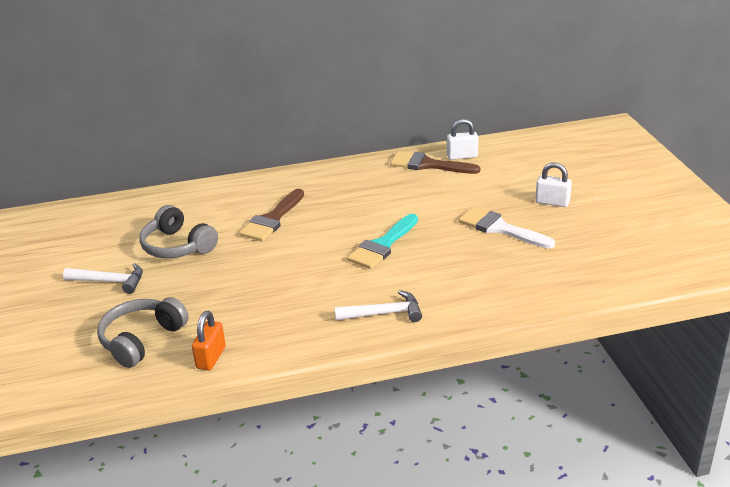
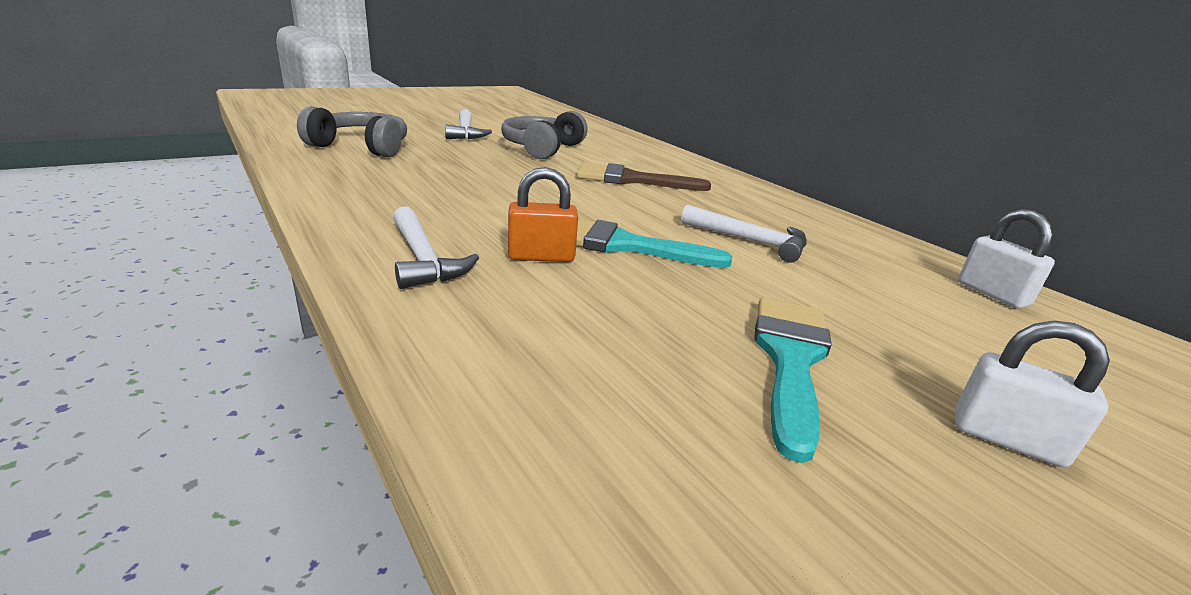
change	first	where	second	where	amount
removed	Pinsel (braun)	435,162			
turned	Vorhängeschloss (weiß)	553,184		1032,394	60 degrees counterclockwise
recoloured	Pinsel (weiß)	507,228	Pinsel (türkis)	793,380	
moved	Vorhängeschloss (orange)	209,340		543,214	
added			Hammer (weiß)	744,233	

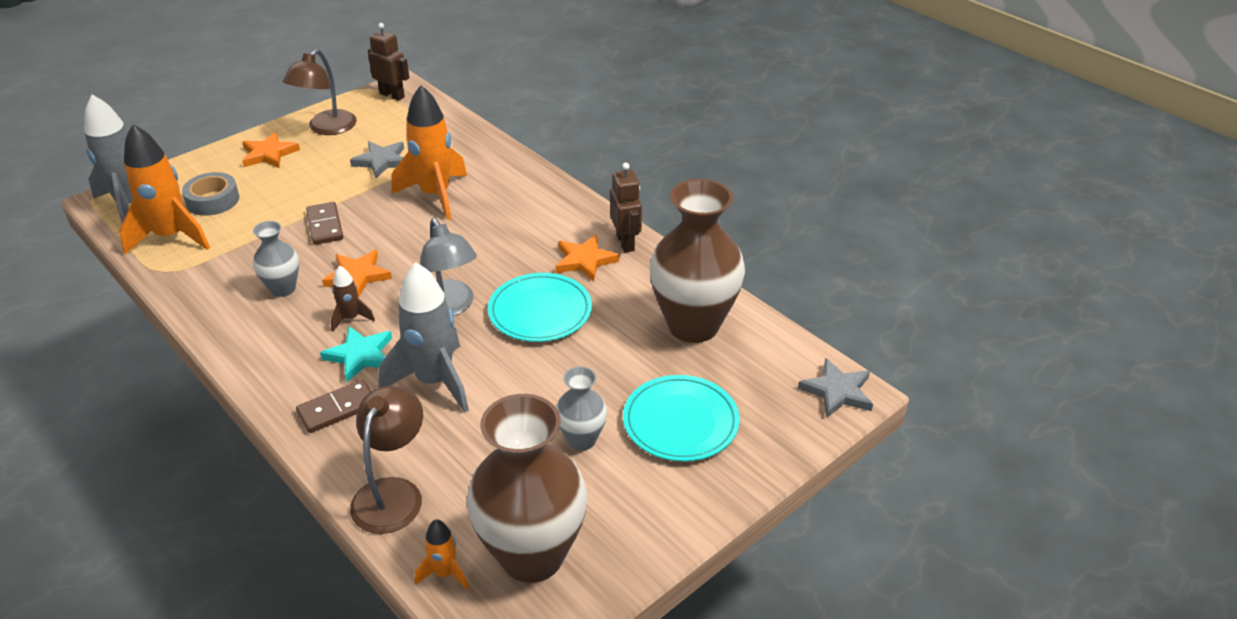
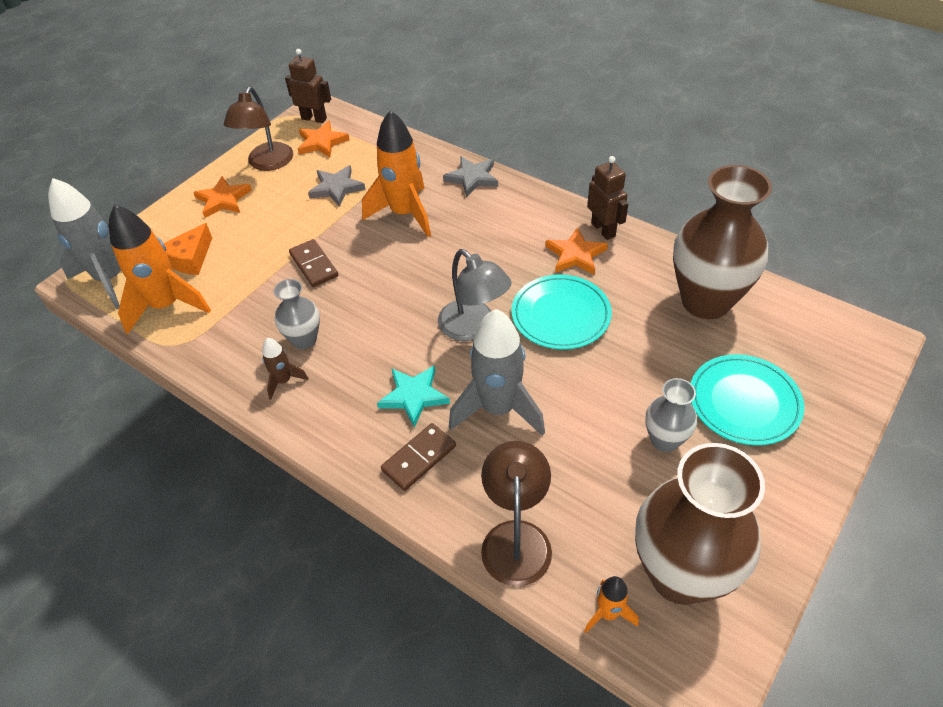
change	first	where	second	where	amount
replaced	Klebeband (grau)	210,194	Käse (orange)	188,249	
moved	Stern (orange)	357,274		324,139	
moved	Rakete (braun)	353,299		285,369	
moved	Stern (grau)	835,388		470,176	

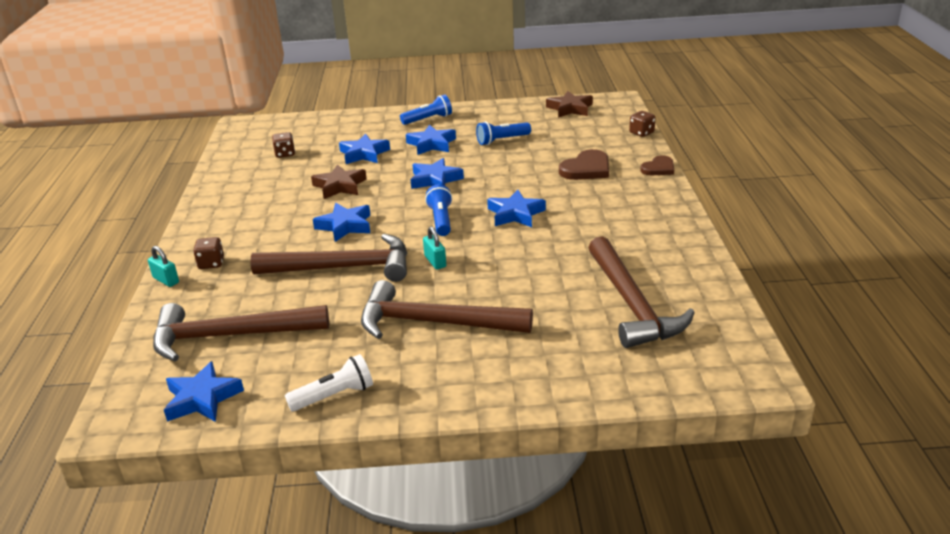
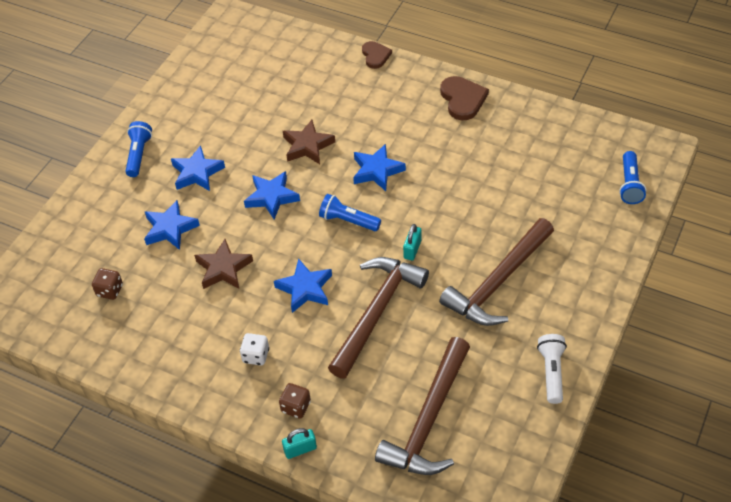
change	first	where	second	where	amount
moved	Stern (braun)	569,104		309,142	
removed	Spielwürfel (braun)	642,124			
moved	Taschenlampe (blau)	503,133		633,177	
moved	Herz (braun)	584,164		464,98	
turned	Vorhängeschloss (türkis)	434,247		412,242	75 degrees counterclockwise
removed	Hammer (braun)	641,292			
removed	Stern (blau)	204,391			
added			Spielwürfel (weiß)	254,349	

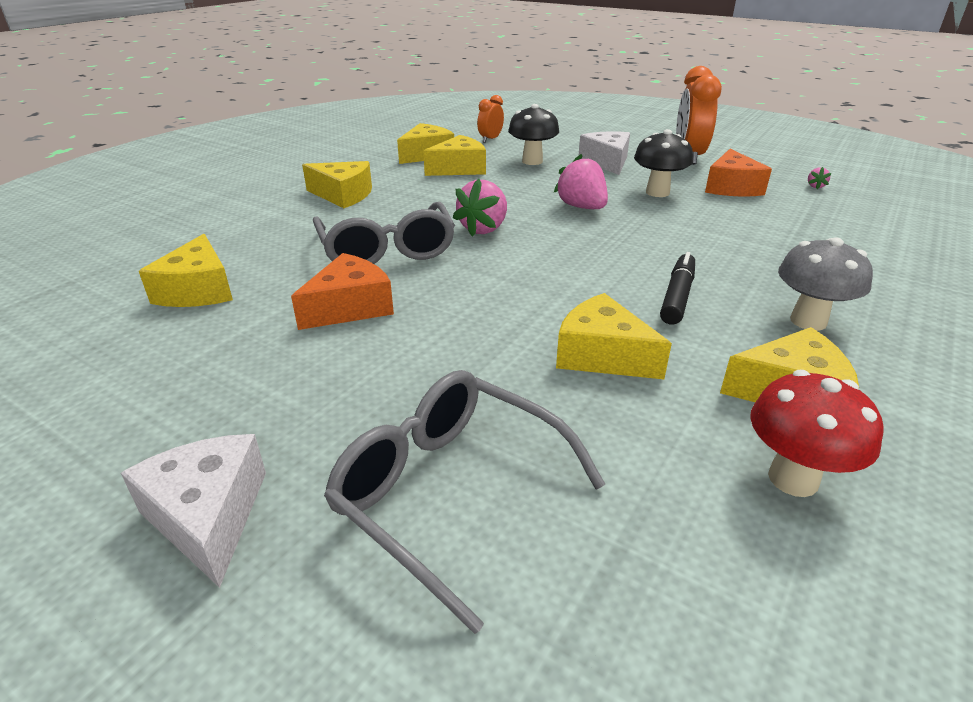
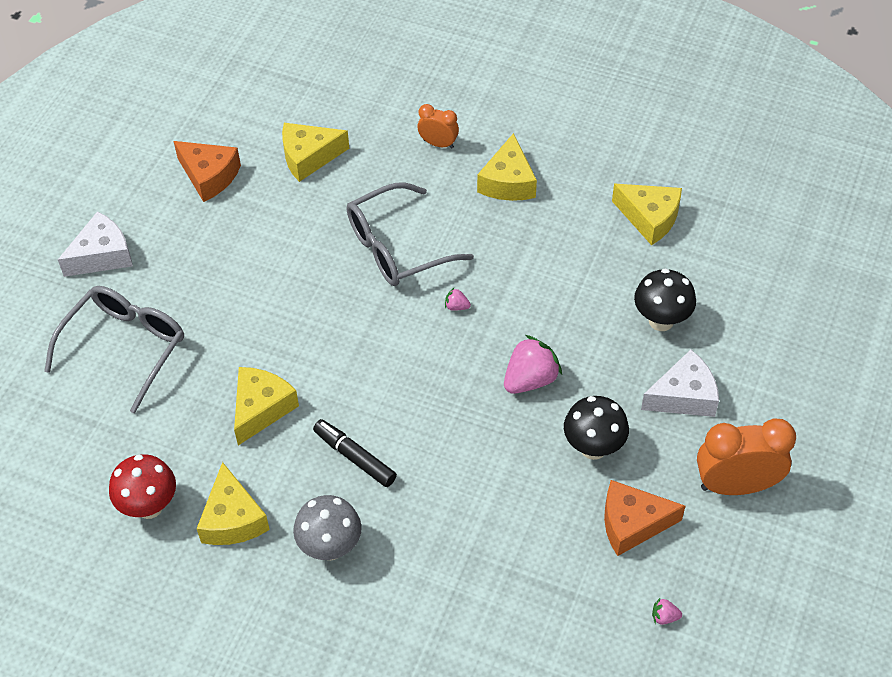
change	first	where	second	where	amount
moved	Wecker (orange)	490,119		438,126	
removed	Käse (gelb)	454,155			
resized	Erdbeere (rosa)	480,208		458,299	x0.44
turned	Filzstift (schwarz)	677,288		355,453	150 degrees counterclockwise
moved	Käse (orange)	342,291		207,171	

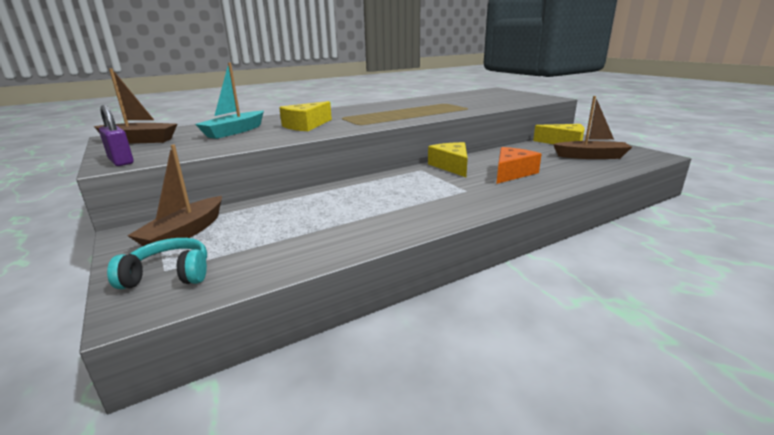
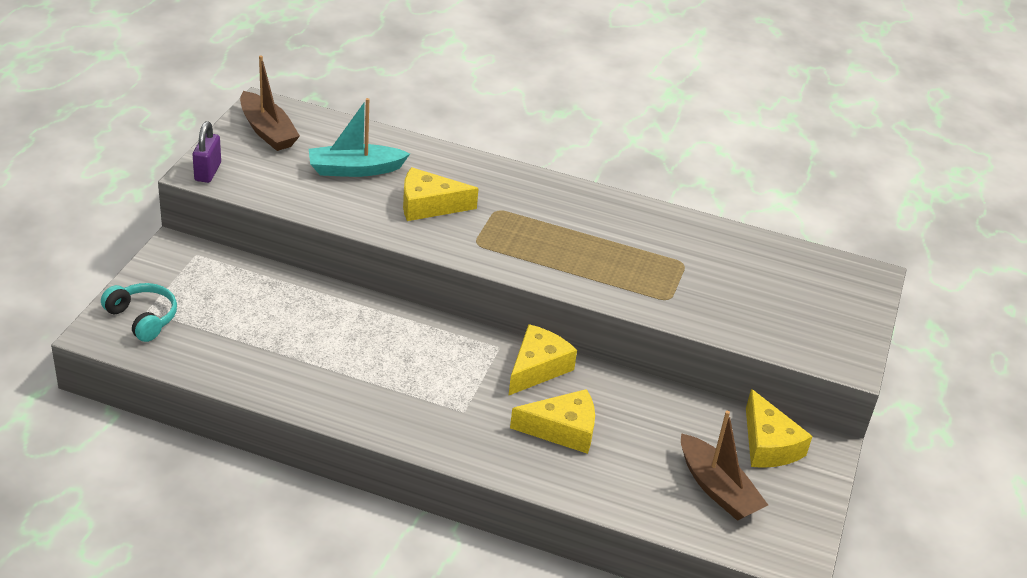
change	first	where	second	where	amount
removed	Boot (braun)	174,195			
recoloured	Käse (orange)	519,165	Käse (gelb)	552,421	

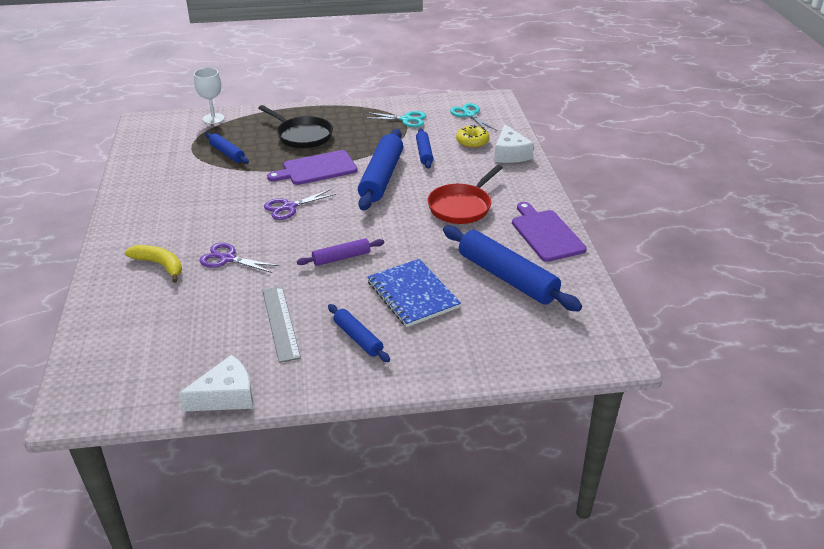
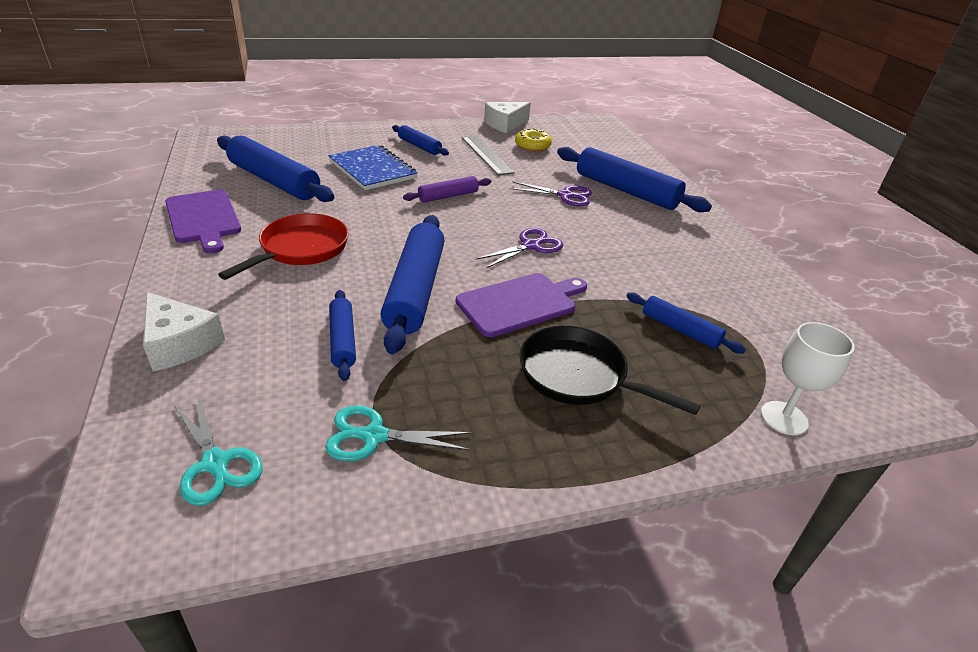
change	first	where	second	where	amount
turned	Käse (weiß)	514,143		184,331	150 degrees clockwise
moved	Donut (gelb)	473,136		533,140	
replaced	Banane (gelb)	153,264	Nudelholz (blau)	634,179	

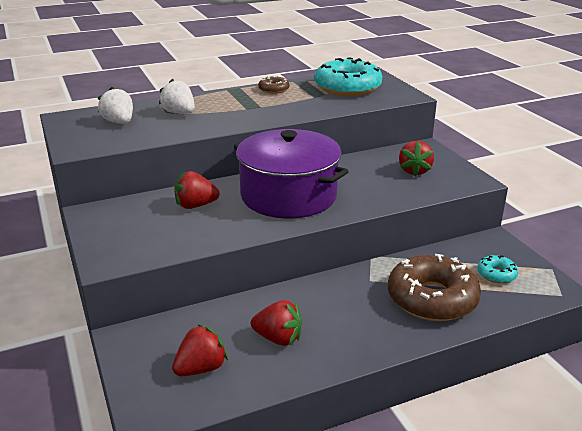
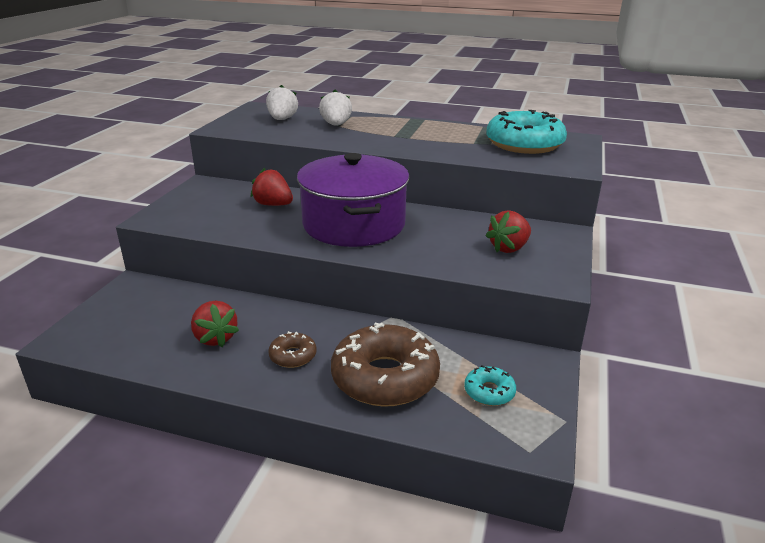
change	first	where	second	where	amount
moved	Donut (braun)	274,85		292,349	
removed	Erdbeere (rot)	200,350			

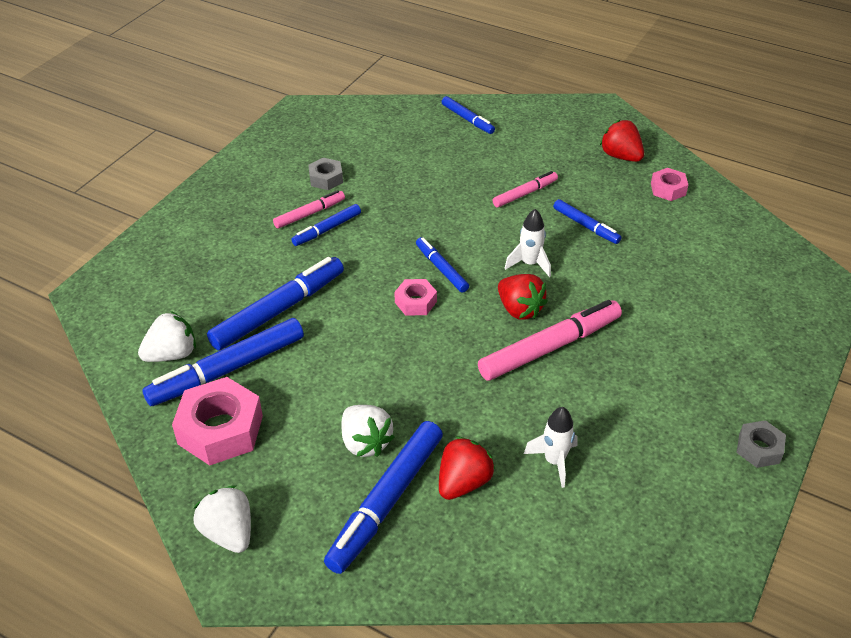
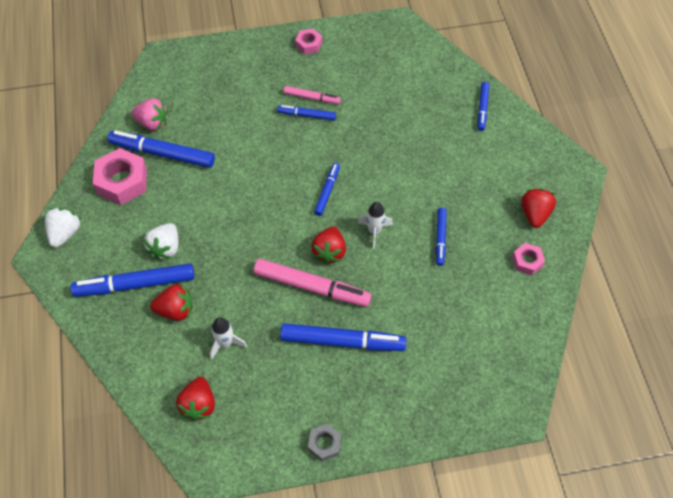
change	first	where	second	where	amount
removed	Sechskantmutter (grau)	325,174			
removed	Filzstift (rosa)	525,189			
moved	Filzstift (blau)	275,303		343,337	
moved	Sechskantmutter (rosa)	415,297		308,41	
recoloured	Erdbeere (weiß)	167,336	Erdbeere (rosa)	149,115	
added			Erdbeere (rot)	195,399	

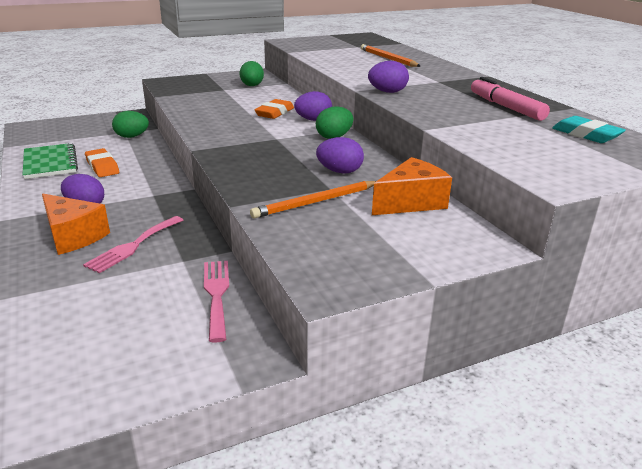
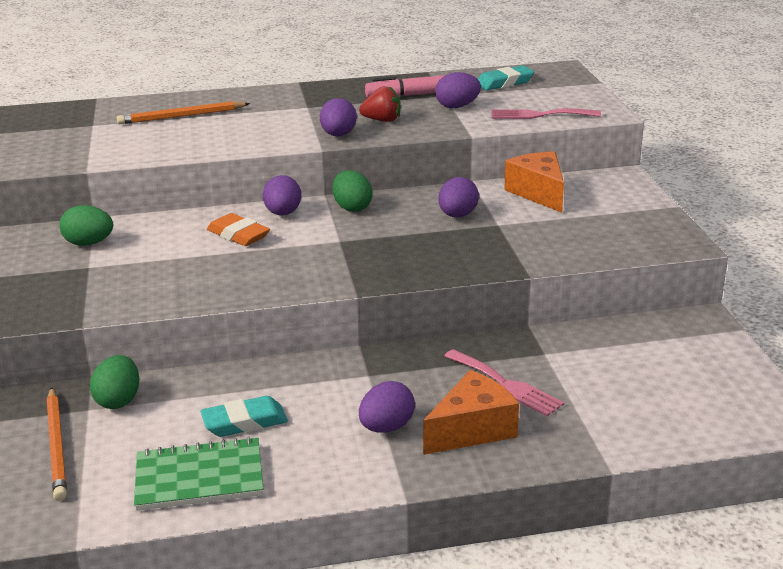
change	first	where	second	where	amount
recoloured	Radiergummi (orange)	102,162	Radiergummi (türkis)	244,416	
moved	Bleistift (orange)	313,199		57,444	
moved	Gabel (rosa)	216,302		546,113	
added			Ei (lila)	458,90	
added			Erdbeere (rot)	380,104	

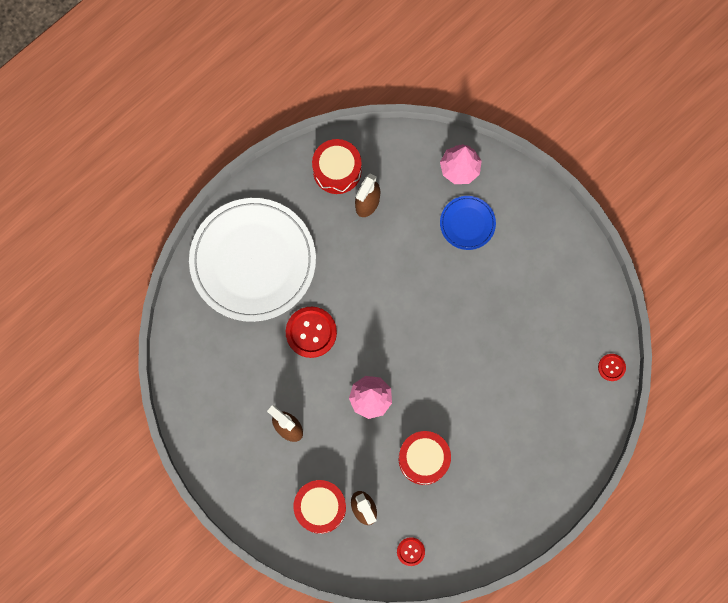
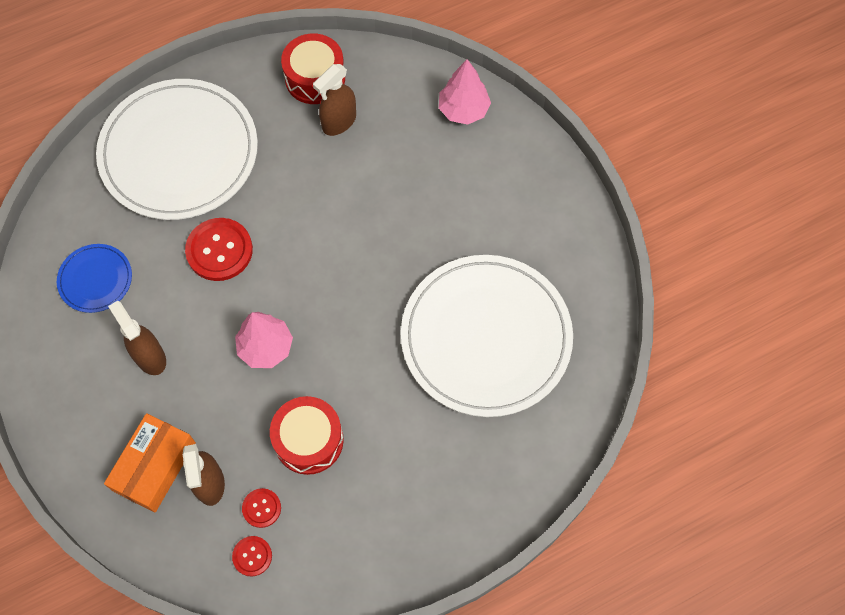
change	first	where	second	where	amount
moved	Teller (blau)	468,223		94,278	
moved	Knopf (rot)	612,367		261,508	
replaced	Trommel (rot)	319,507	Schachtel (orange)	150,462	
added			Teller (weiß)	487,336	

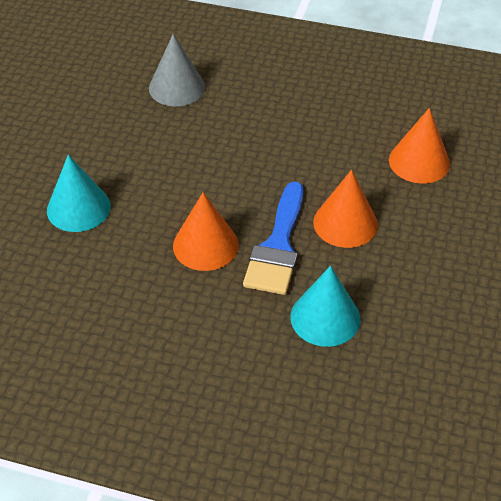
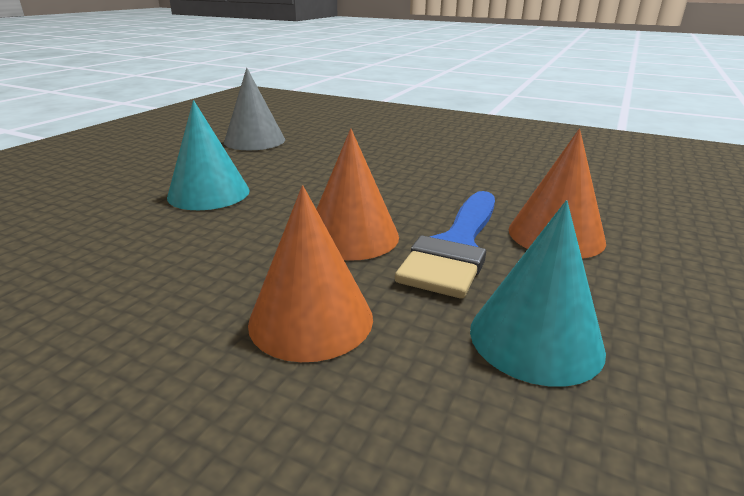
change	first	where	second	where	amount
moved	Kegel (grau)	177,70		254,109	
moved	Kegel (orange)	419,146		310,273	

